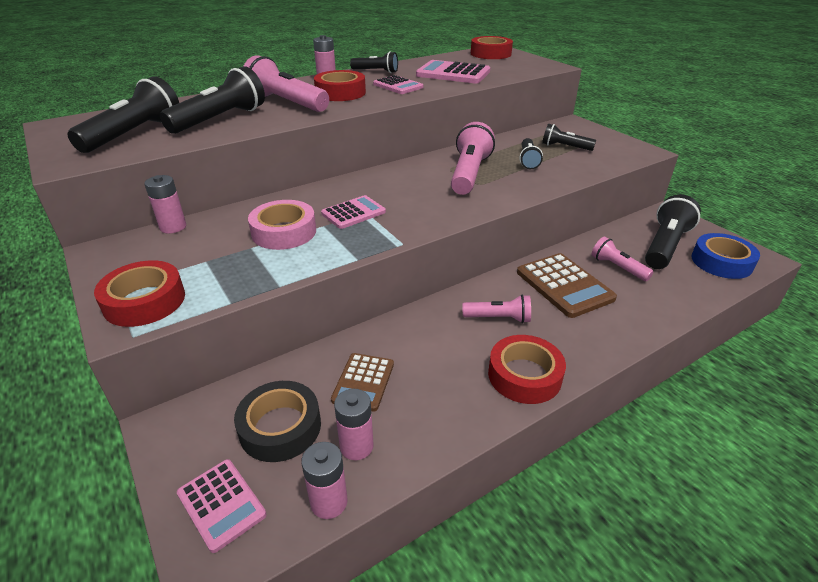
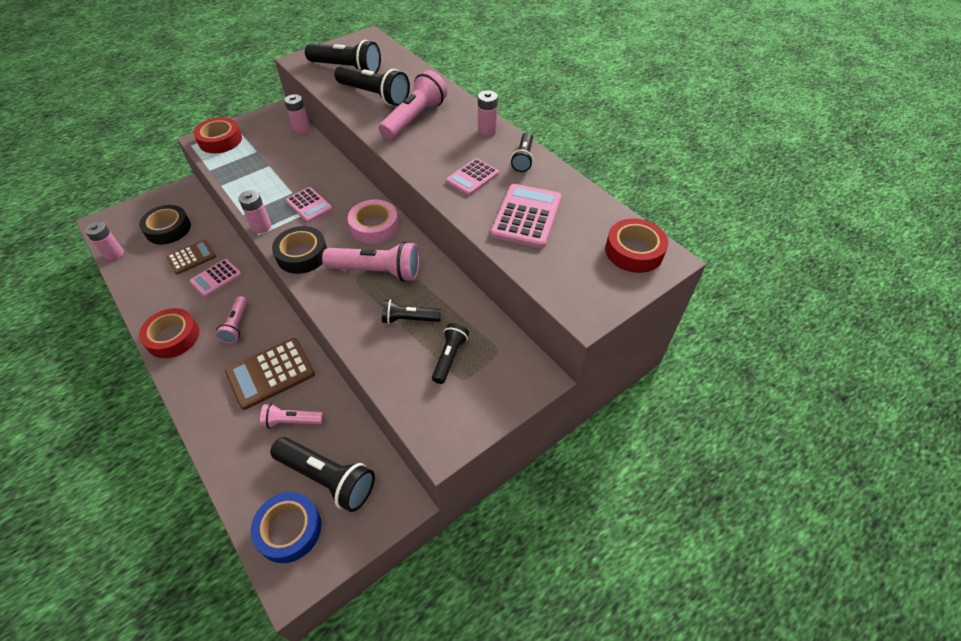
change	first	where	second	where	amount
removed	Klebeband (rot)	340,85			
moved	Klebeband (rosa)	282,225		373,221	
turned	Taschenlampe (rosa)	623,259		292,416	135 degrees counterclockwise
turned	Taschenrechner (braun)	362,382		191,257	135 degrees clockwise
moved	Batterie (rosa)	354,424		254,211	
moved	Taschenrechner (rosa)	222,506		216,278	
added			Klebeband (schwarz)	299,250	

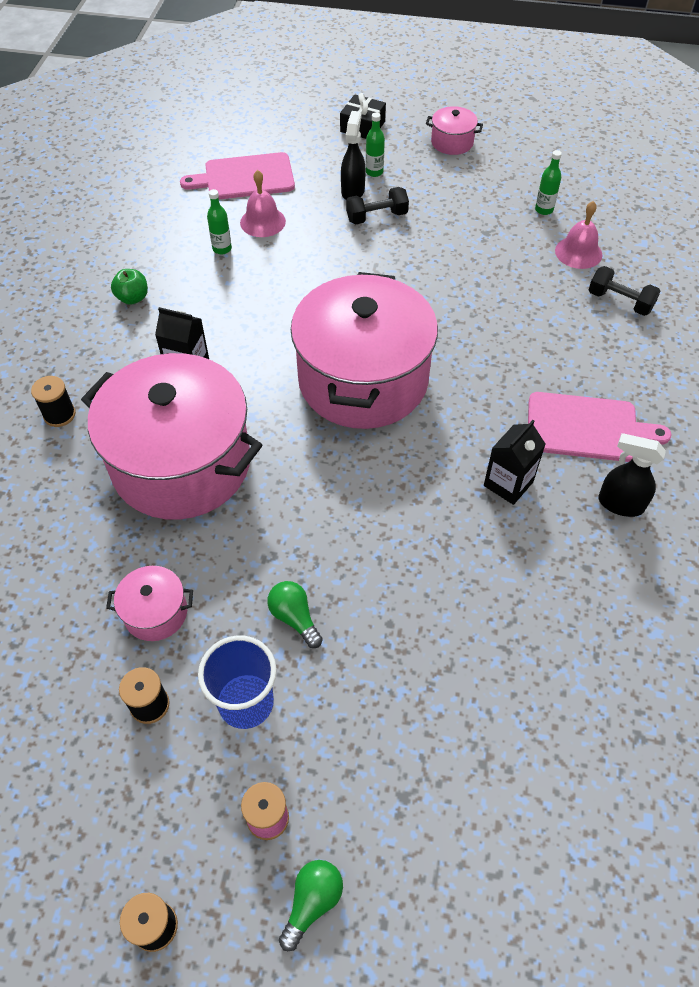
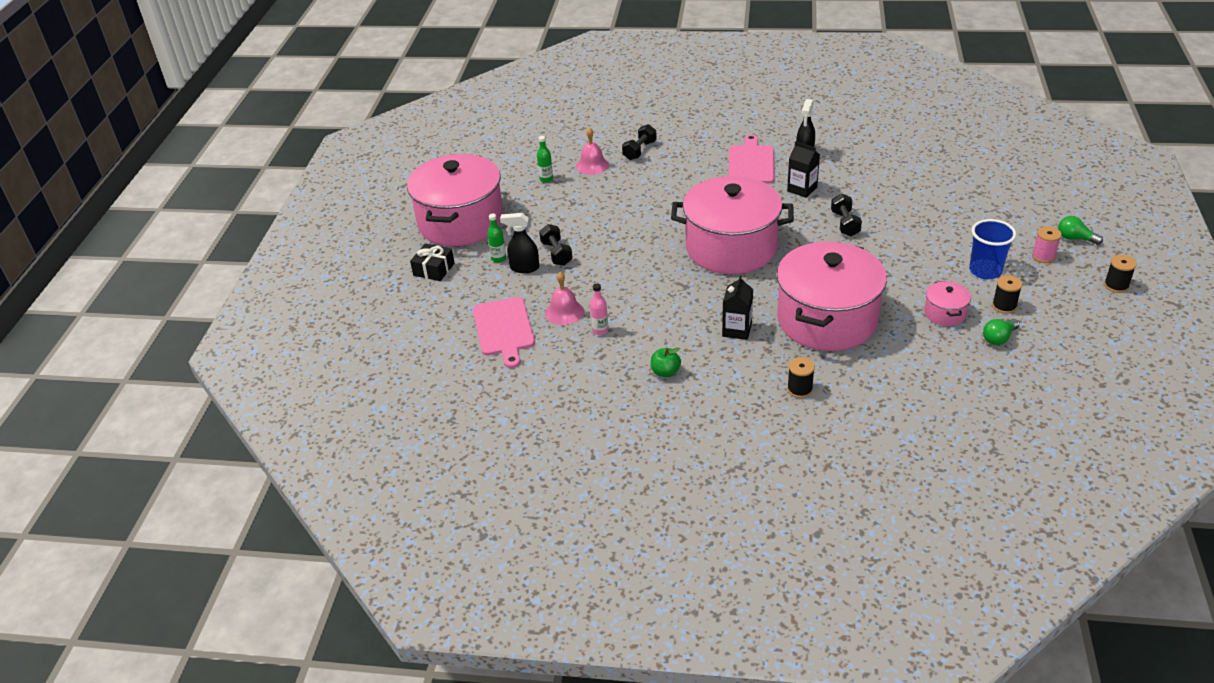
change	first	where	second	where	amount
resized	Kochtopf (rosa)	454,130		455,200	x2.44
recoloured	Flasche (grün)	219,221	Flasche (rosa)	599,309	
moved	Glühbirne (grün)	295,614		1001,332	
added			Hantel (schwarz)	846,215	

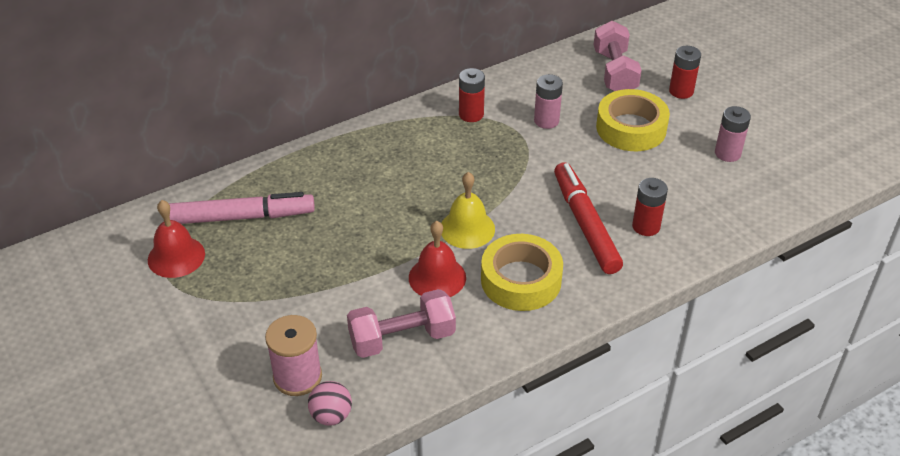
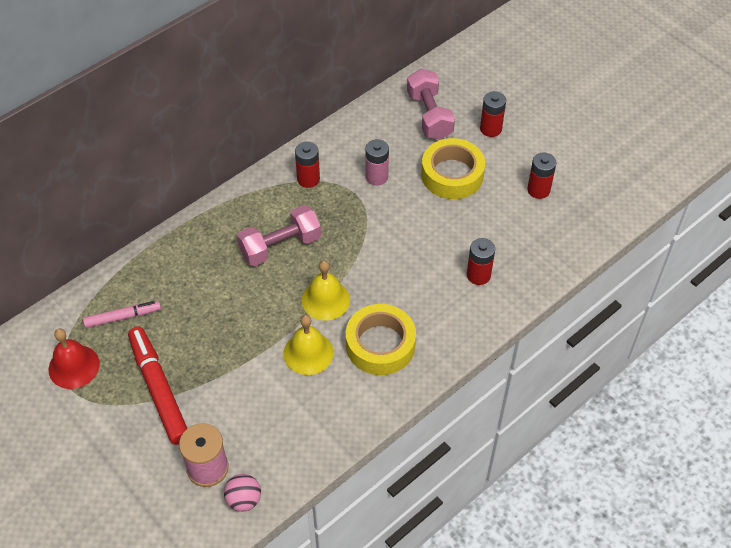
change	first	where	second	where	amount
recoloured	Batterie (rosa)	733,134	Batterie (rot)	541,176	
moved	Filzstift (rot)	588,218		157,386	
resized	Filzstift (rosa)	242,208		122,314	x0.59
recoloured	Glocke (rot)	437,259	Glocke (gelb)	308,345	
moved	Hantel (rosa)	401,323		279,235	

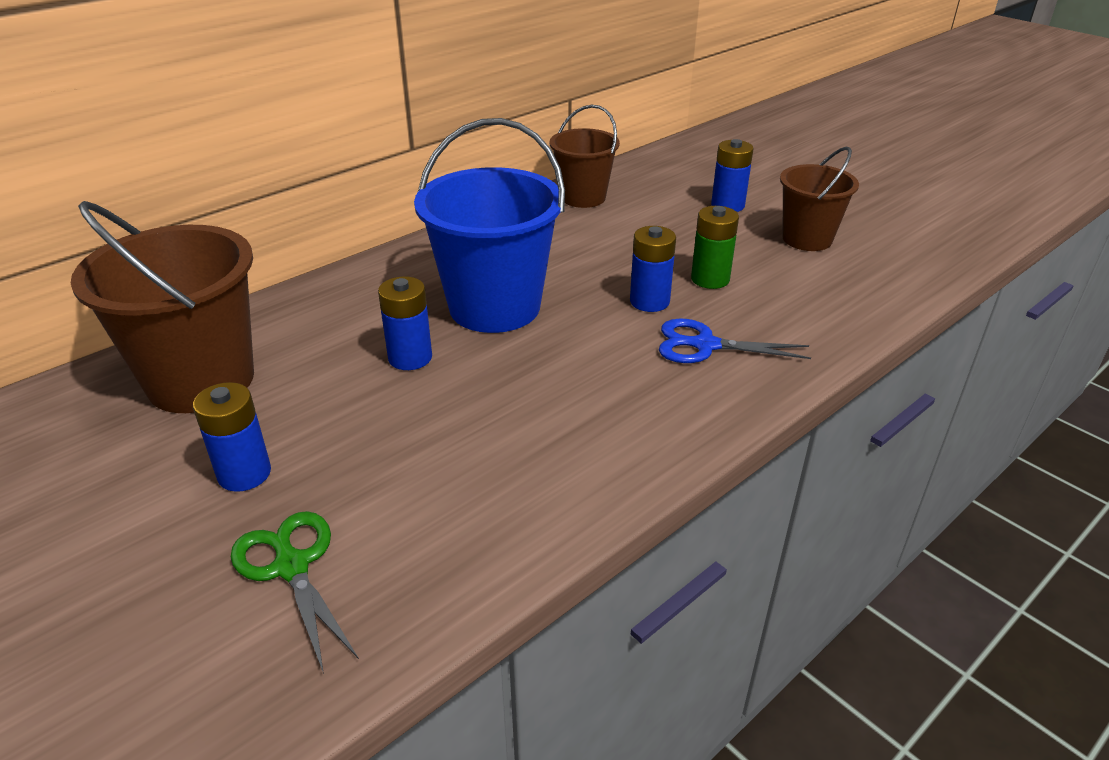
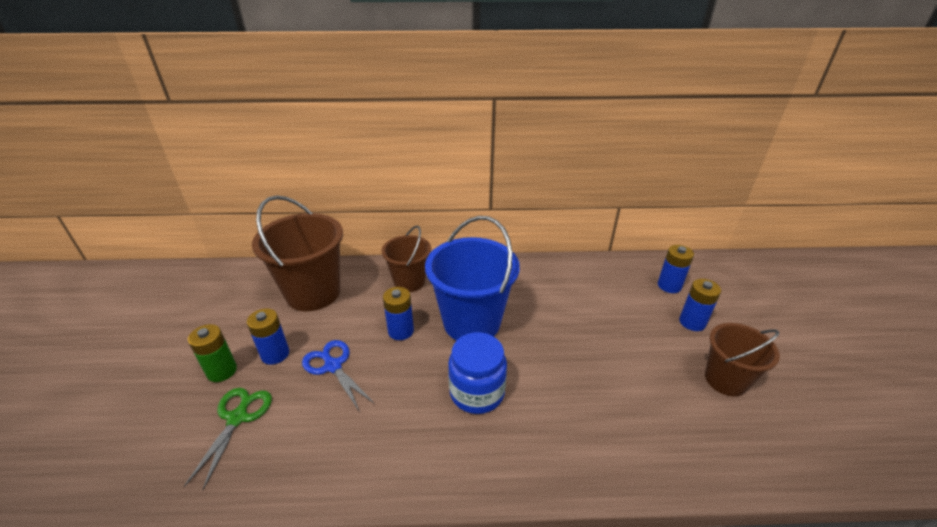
change	first	where	second	where	amount
moved	Eimer (braun)	585,156		406,258	
moved	Batterie (grün)	715,247		212,353	
moved	Batterie (blau)	653,269		676,269	
moved	Schere (blau)	735,340		338,376	
added			Einmachglas (blau)	477,373	

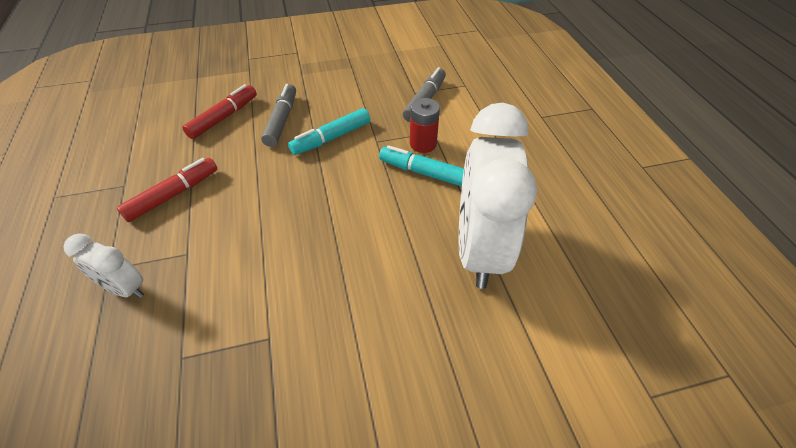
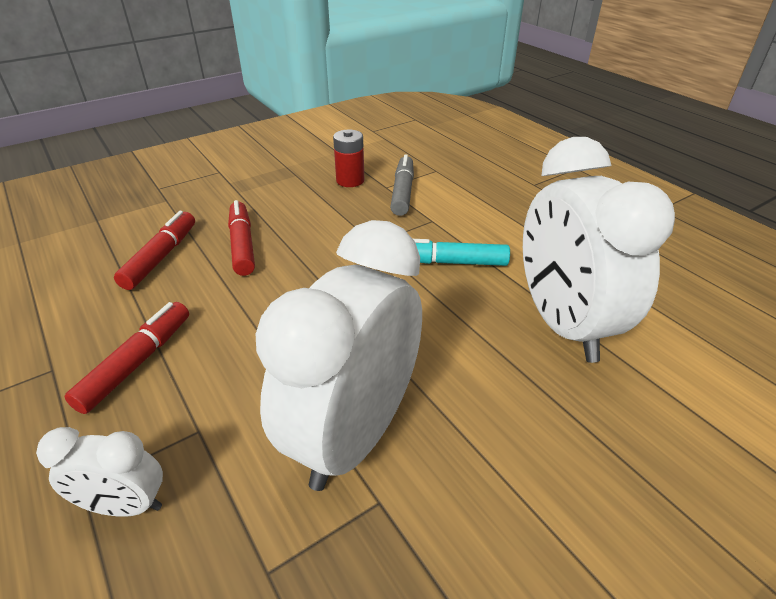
change	first	where	second	where	amount
recoloured	Filzstift (grau)	278,115	Filzstift (rot)	241,238	
moved	Batterie (rot)	425,125		349,158	
removed	Filzstift (türkis)	329,131			
added			Wecker (weiß)	338,355	

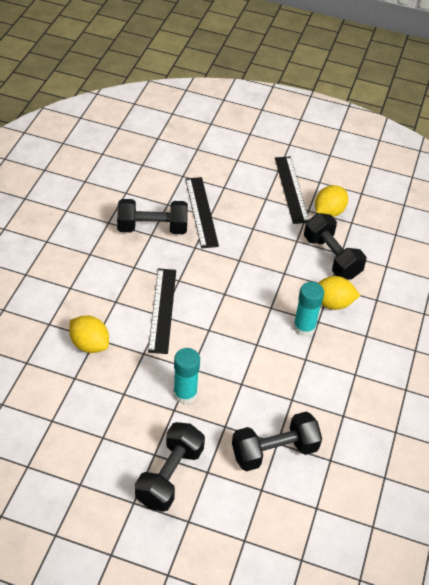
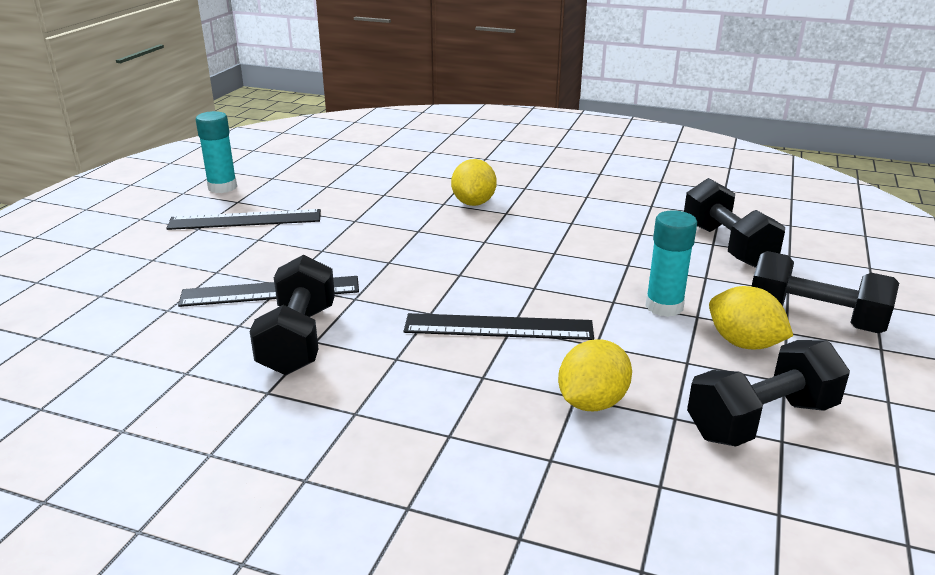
change	first	where	second	where	amount
moved	Zitrone (gelb)	331,201		751,317	
moved	Hantel (schwarz)	335,246		768,393	
moved	Klebestift (türkis)	308,309		216,152	

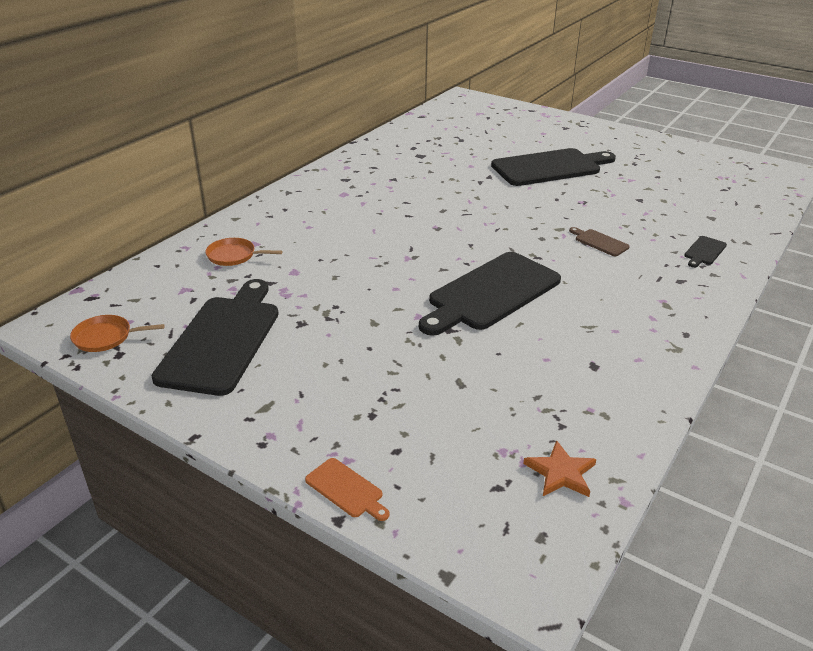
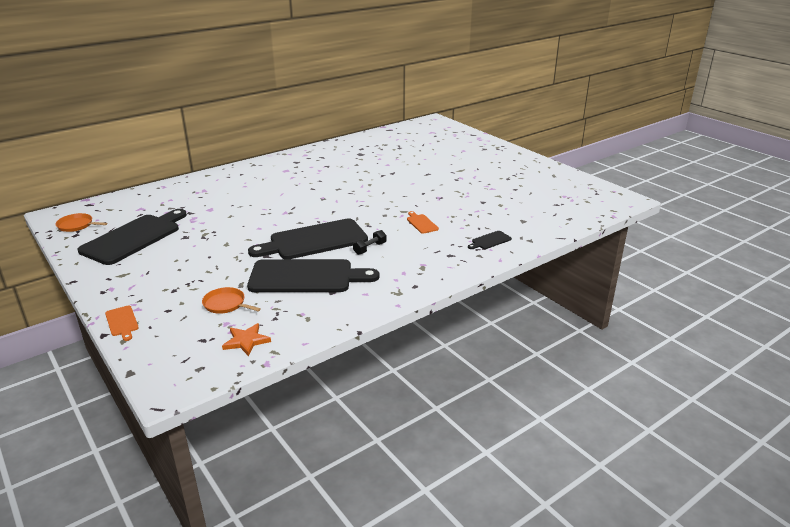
change	first	where	second	where	amount
moved	Schneidebrett (schwarz)	553,167		313,275	
recoloured	Schneidebrett (braun)	599,241	Schneidebrett (orange)	423,222	
moved	Pfanne (orange)	243,252		231,300	
added			Hantel (schwarz)	369,242	

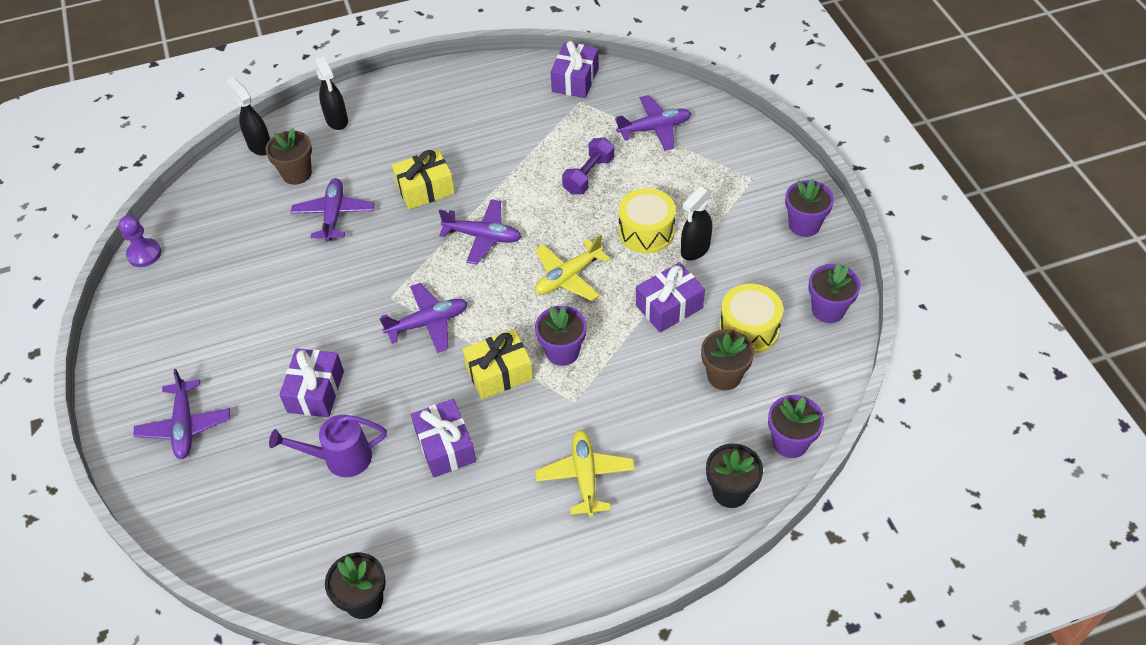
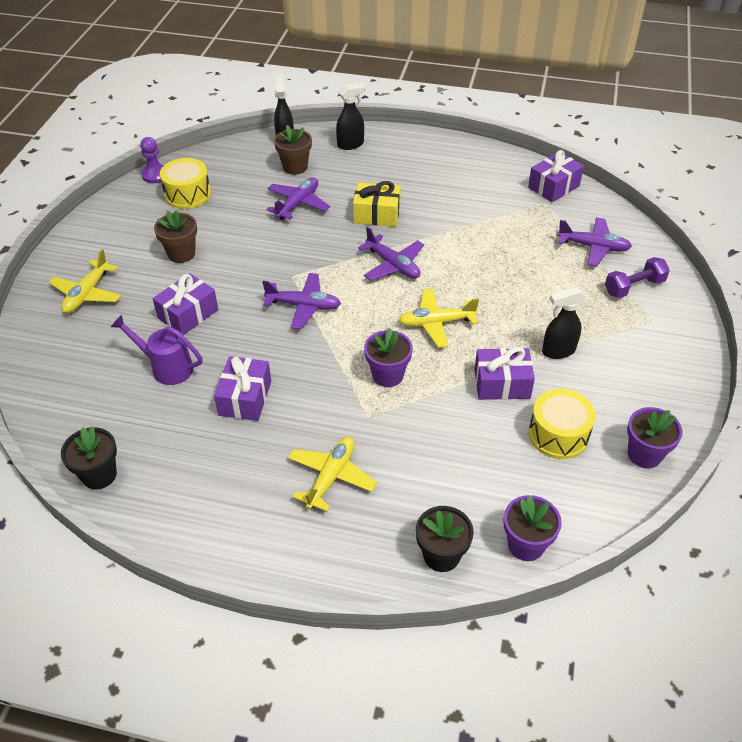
change	first	where	second	where	amount
turned	Sprühflasche (schwarz)	331,93		351,116	120 degrees counterclockwise
moved	Hantel (lila)	588,166		637,277	
removed	Blumentopf (lila)	809,208			
moved	Trommel (gelb)	647,221		185,183	
removed	Geschenk (gelb)	498,364			
moved	Blumentopf (braun)	727,359		175,236	
recoloured	Flugzeug (lila)	182,414	Flugzeug (gelb)	85,281	

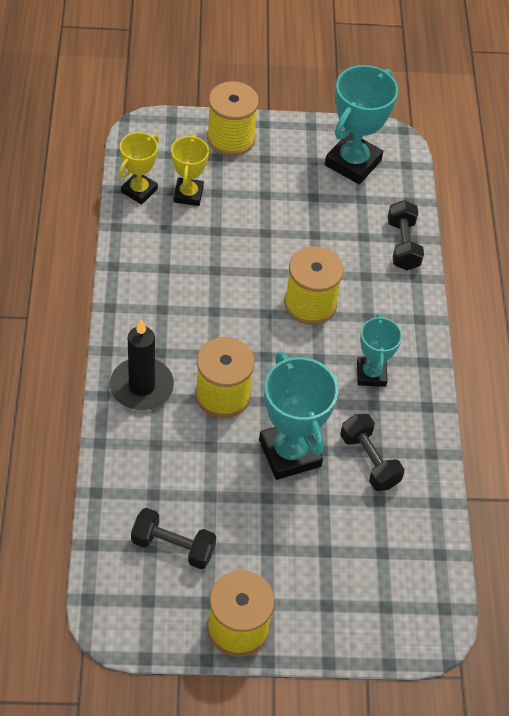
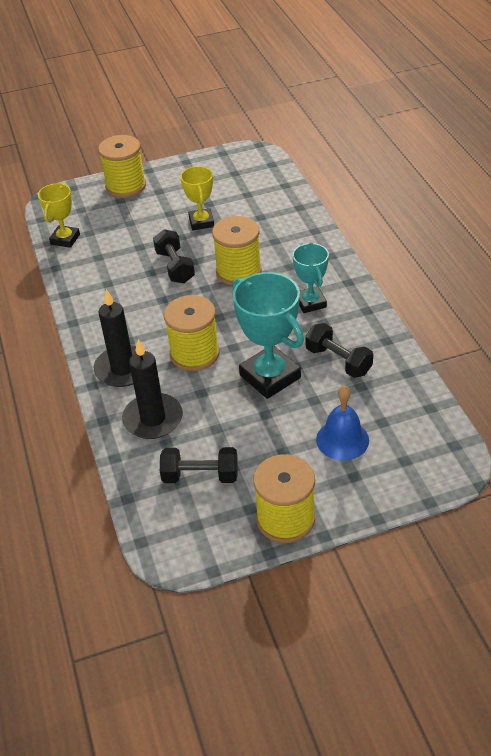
change	first	where	second	where	amount
removed	Pokal (türkis)	361,124			
moved	Pokal (gelb)	190,170		197,198	
moved	Hantel (schwarz)	406,235		174,256	
added			Kerze (schwarz)	152,389	
added			Glocke (blau)	342,423	

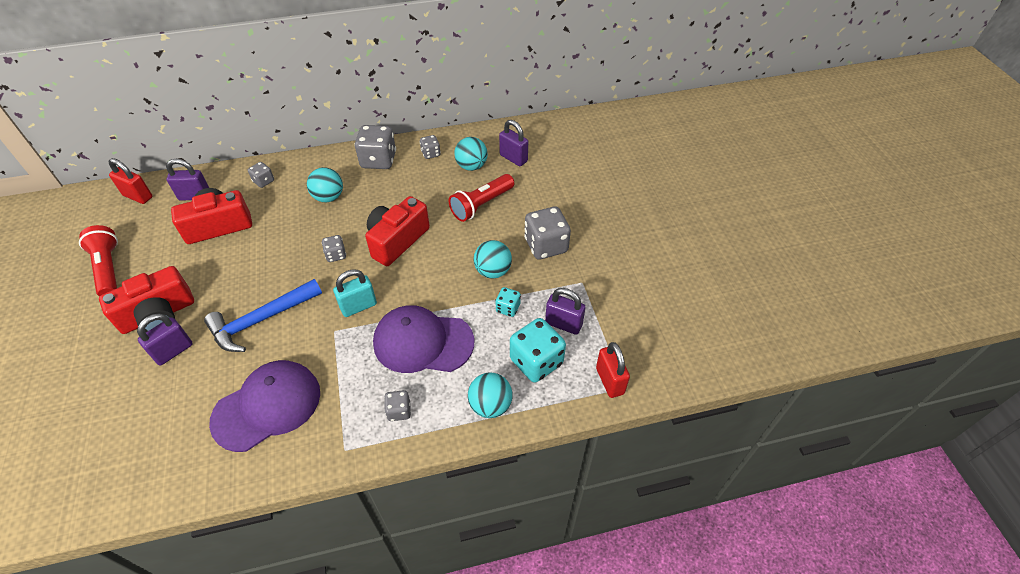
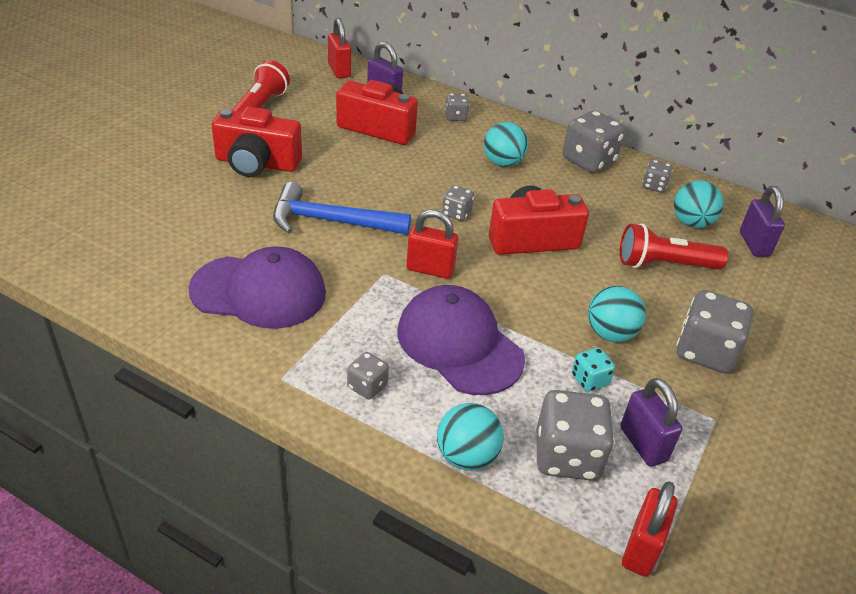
change	first	where	second	where	amount
recoloured	Vorhängeschloss (türkis)	355,293	Vorhängeschloss (rot)	432,244	
removed	Vorhängeschloss (lila)	165,339			
recoloured	Spielwürfel (türkis)	538,350	Spielwürfel (grau)	576,435	

